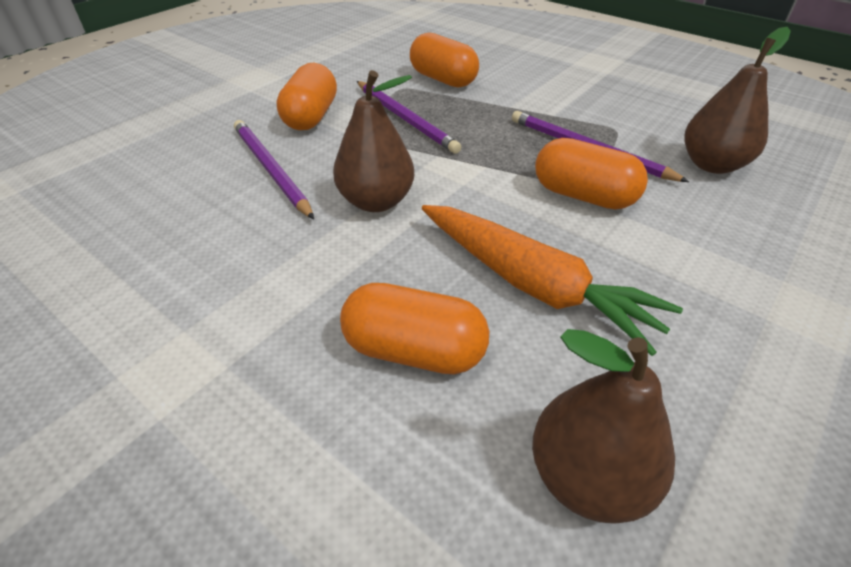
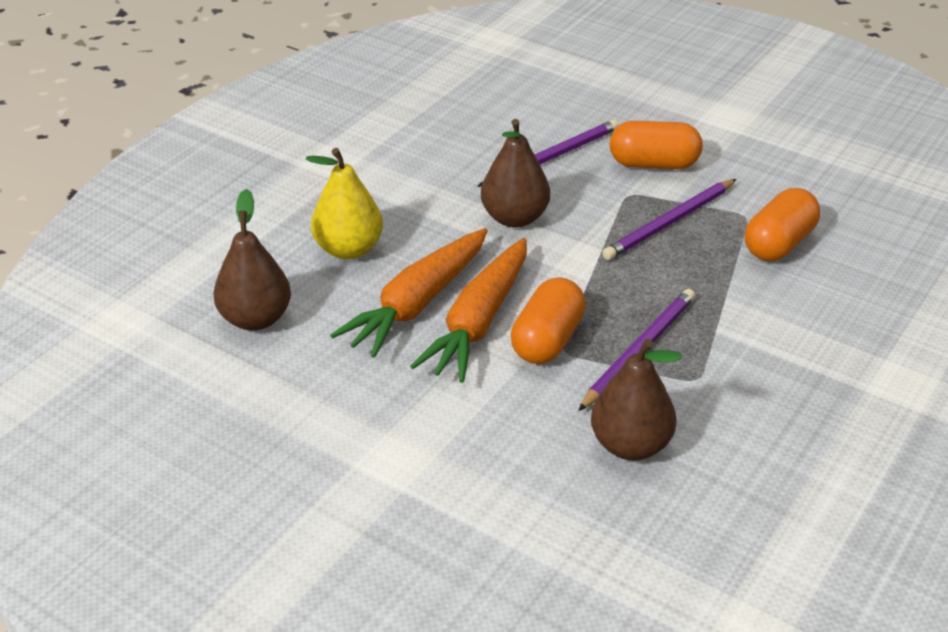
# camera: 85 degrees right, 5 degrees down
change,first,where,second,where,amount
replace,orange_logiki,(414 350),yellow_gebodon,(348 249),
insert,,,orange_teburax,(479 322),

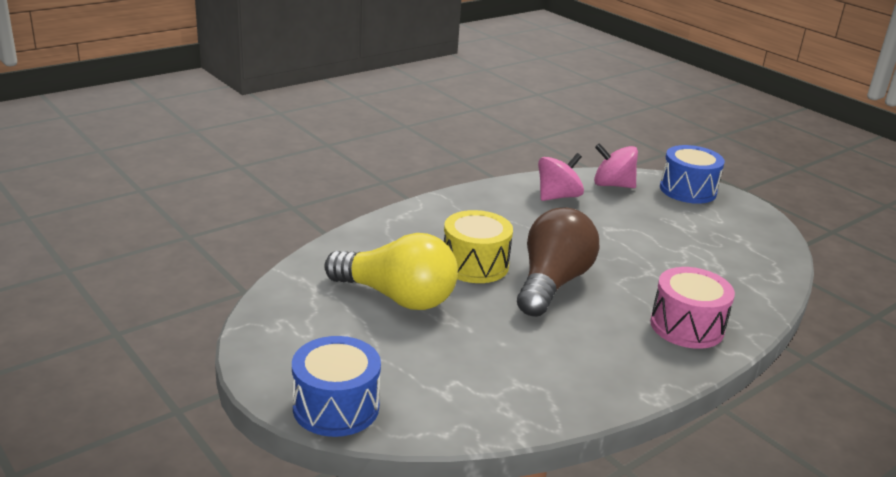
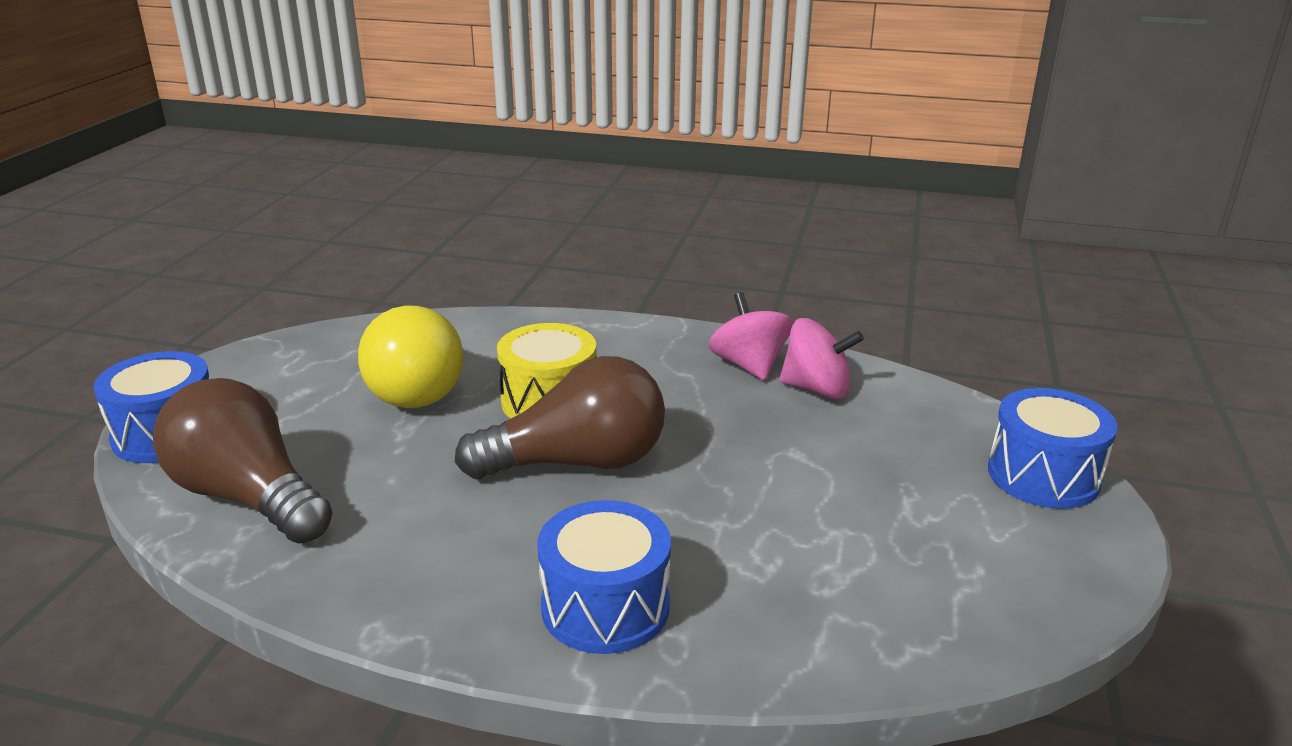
# camera: 55 degrees right, 0 degrees up
change,first,where,second,where,amount
insert,,,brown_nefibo,(248 497),
recolor,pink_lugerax,(687 326),blue_lugerax,(605 607),
move,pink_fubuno,(612 185),,(749 365),

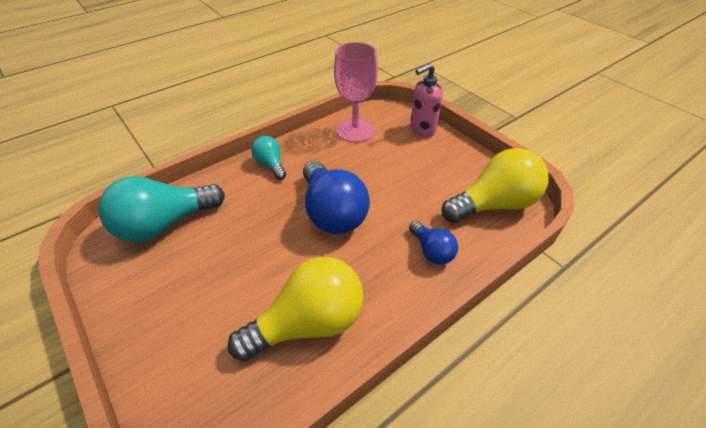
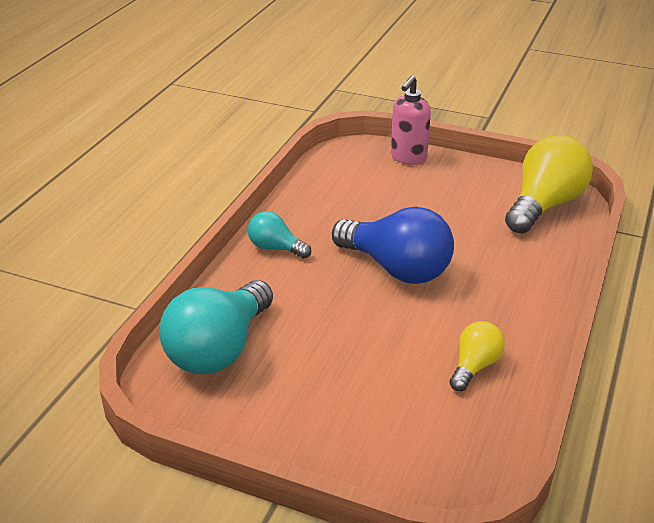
# camera: 30 degrees left, 10 degrees down
change,first,where,second,where,amount
resize,yellow_nefibo,(308 323),,(474 366),x0.52
delete,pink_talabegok,(355 130),,,
delete,blue_nefibo,(432 251),,,

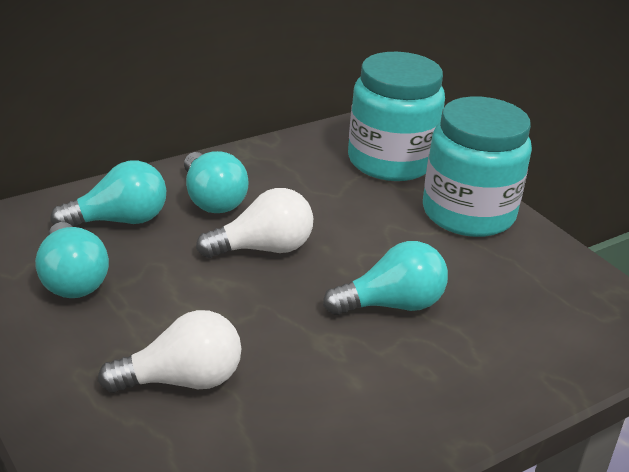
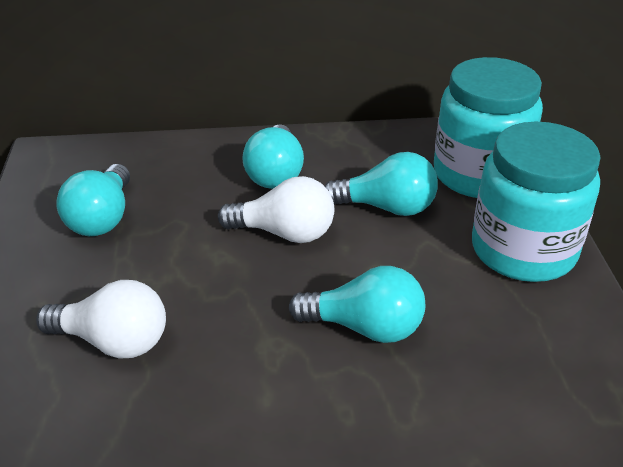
# camera: 30 degrees right, 5 degrees up
change,first,where,second,where,amount
move,turquoise_nefibo,(119 220),,(387 207),

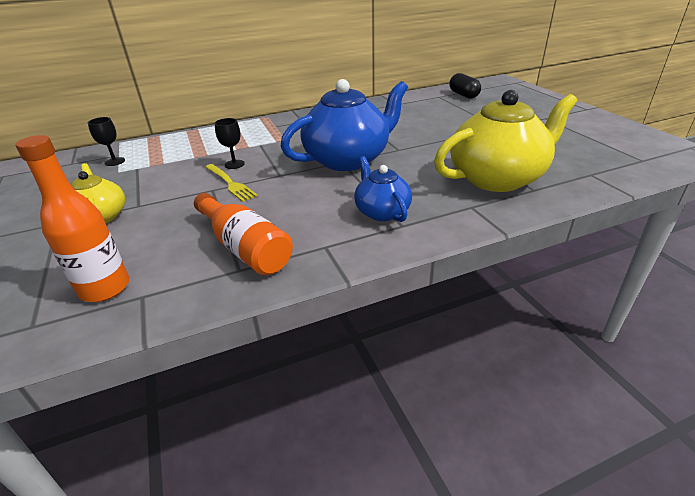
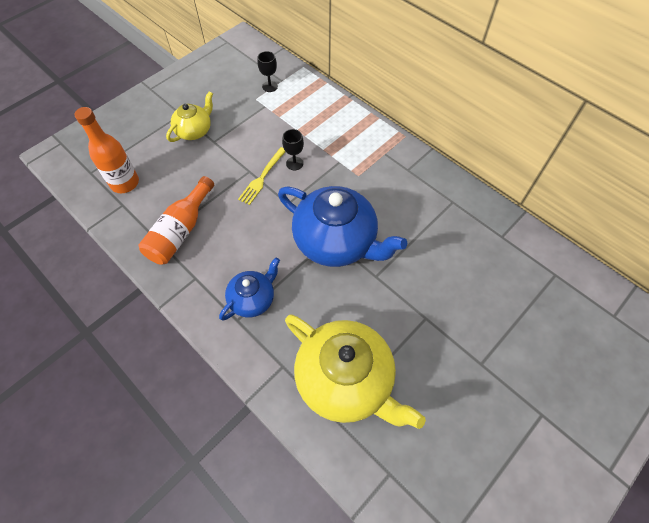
# camera: 65 degrees right, 25 degrees up
change,first,where,second,where,amount
delete,black_logiki,(463 95),,,

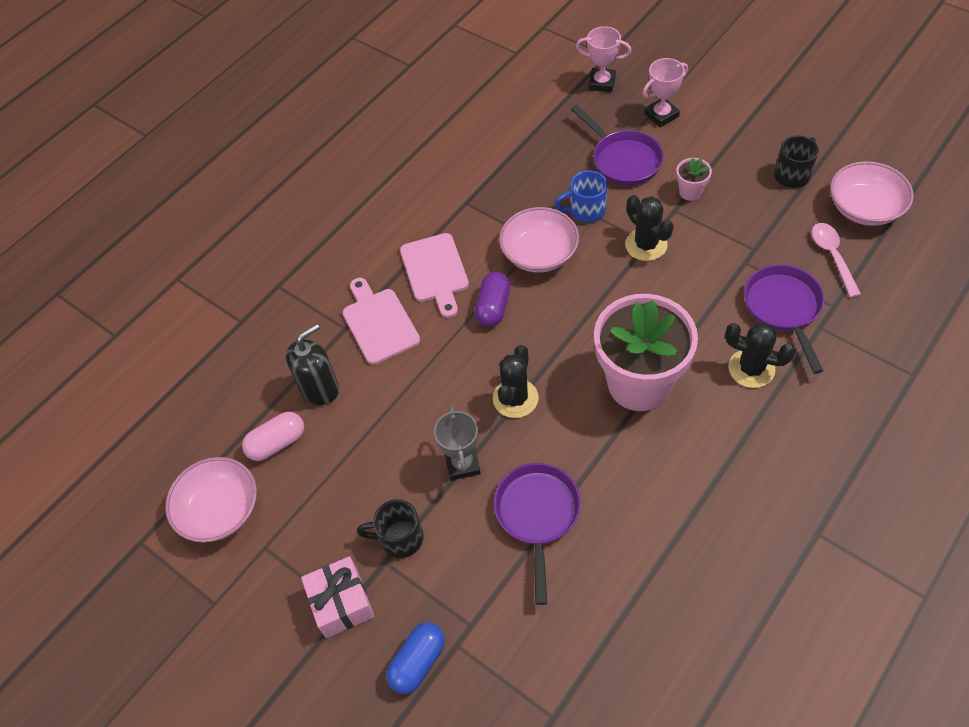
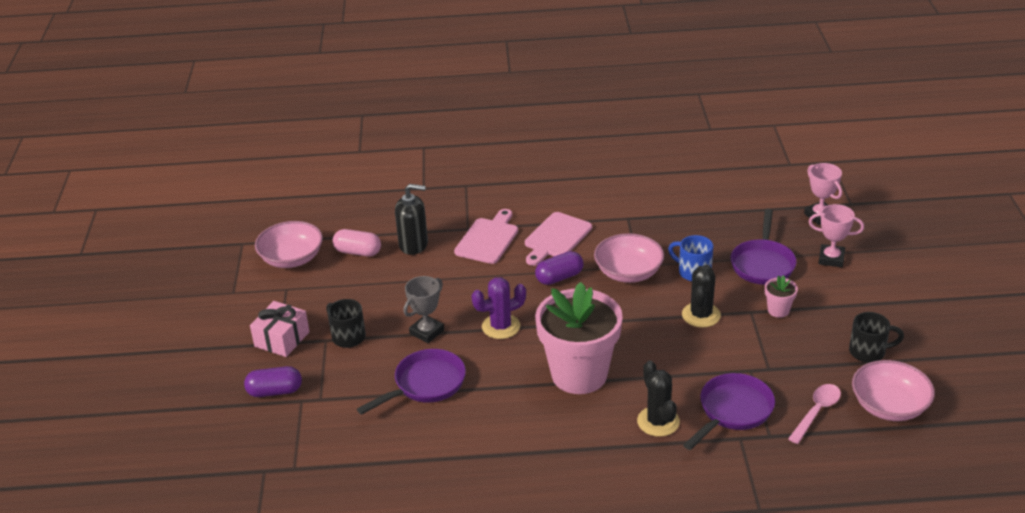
# camera: 45 degrees right, 20 degrees down
change,first,where,second,where,amount
recolor,blue_logiki,(418 662),purple_logiki,(275 391),
recolor,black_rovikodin,(515 398),purple_rovikodin,(501 326),

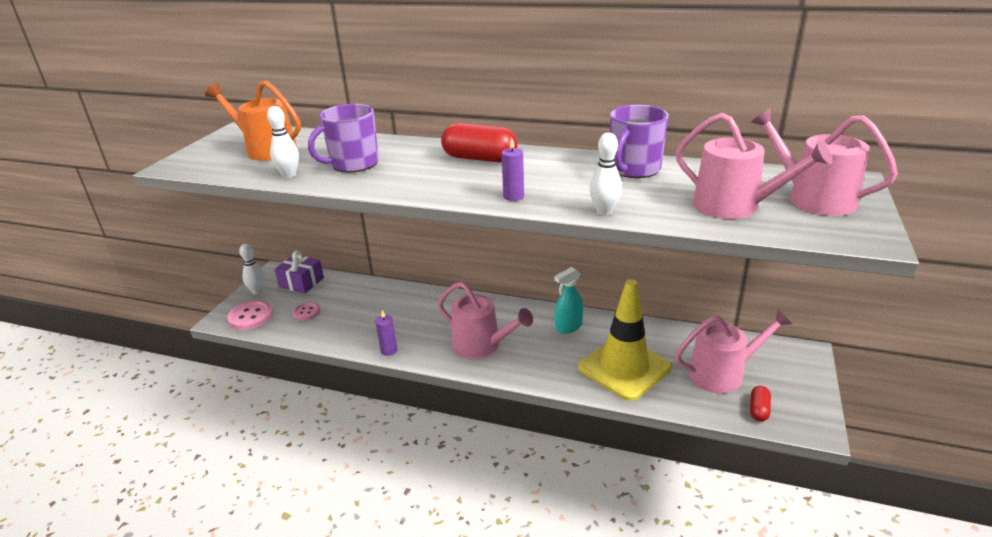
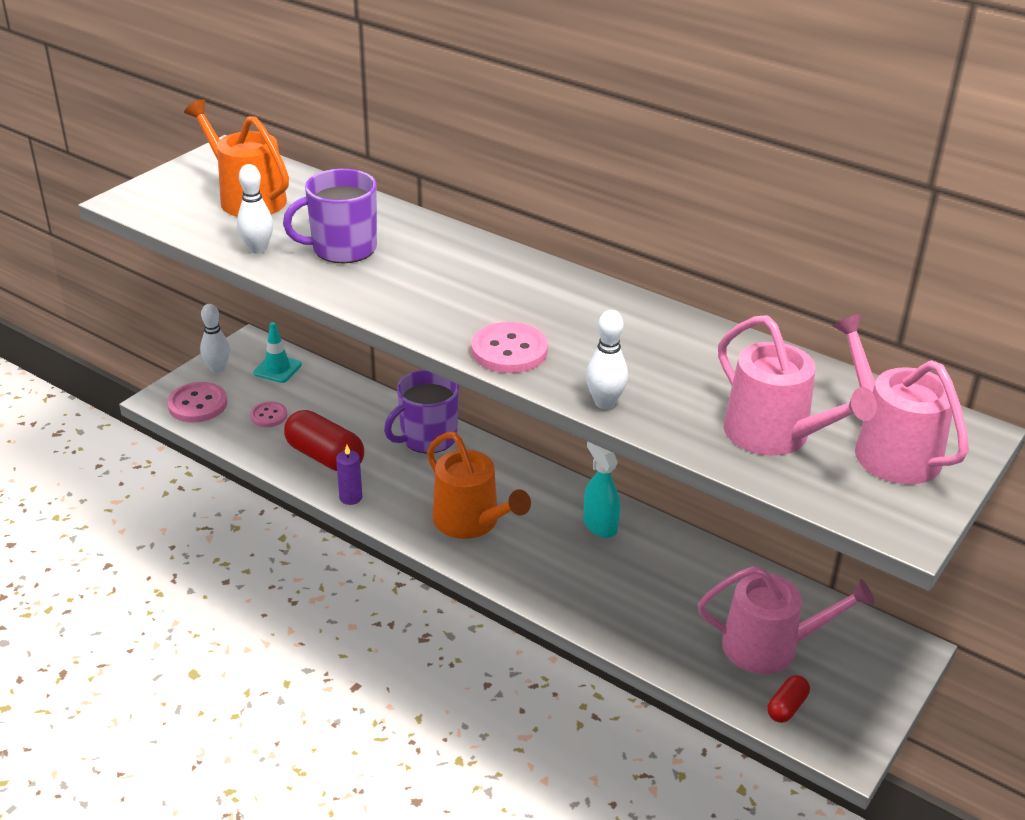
# camera: 15 degrees right, 5 degrees up
change,first,where,second,where,amount
replace,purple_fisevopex,(301 282),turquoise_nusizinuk,(277 369),
move,red_logiki,(479 158),,(325 457),
move,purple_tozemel,(634 169),,(427 438),
recolor,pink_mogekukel,(481 345),orange_mogekukel,(471 521),
replace,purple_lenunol,(513 196),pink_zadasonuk,(509 351),
rotate,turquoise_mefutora,(568 327),,(600 525),75 degrees clockwise
delete,yellow_nusizinuk,(624 368),,,

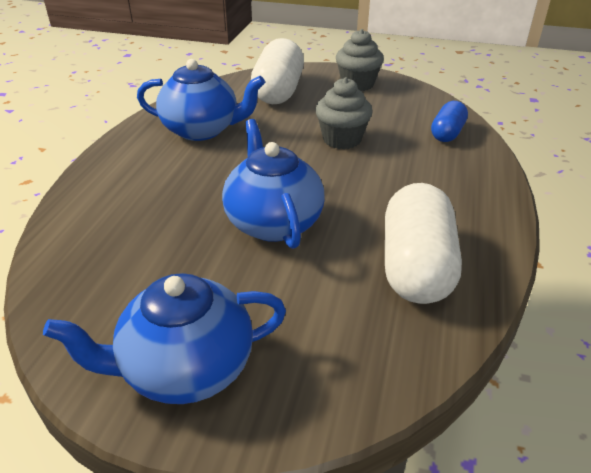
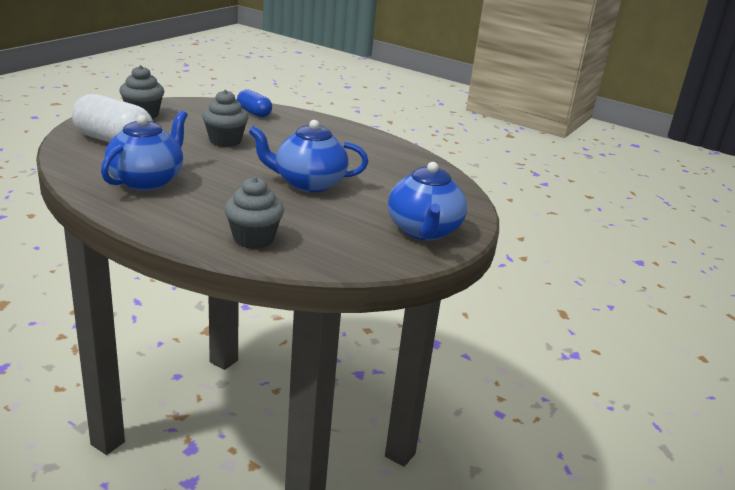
# camera: 75 degrees left, 10 degrees down
change,first,where,second,where,amount
insert,,,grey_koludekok,(253 239),
delete,white_logiki,(416 266),,,

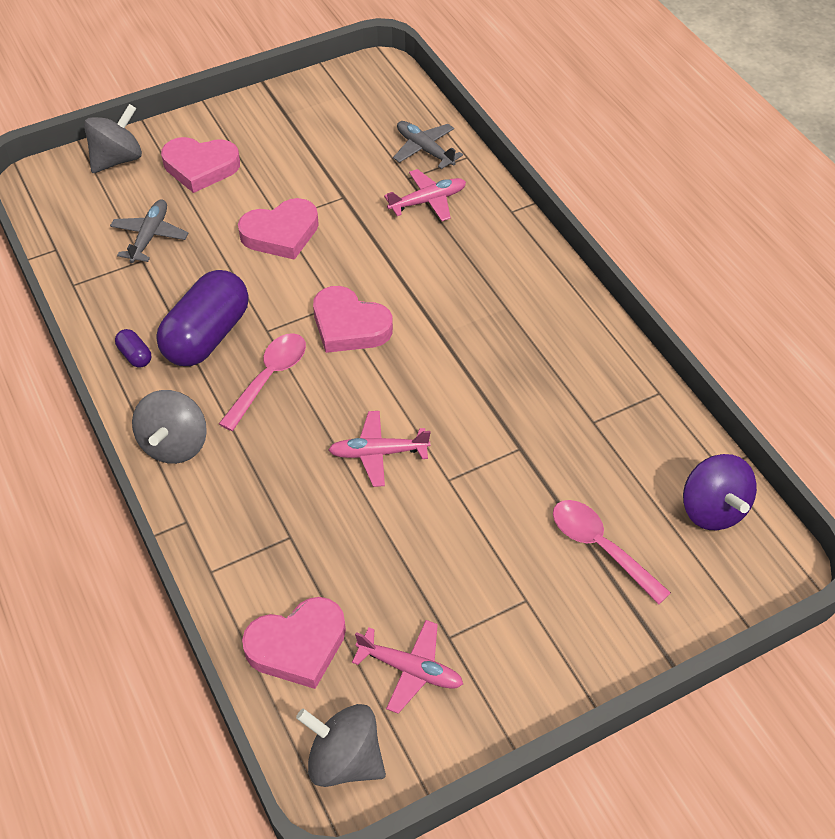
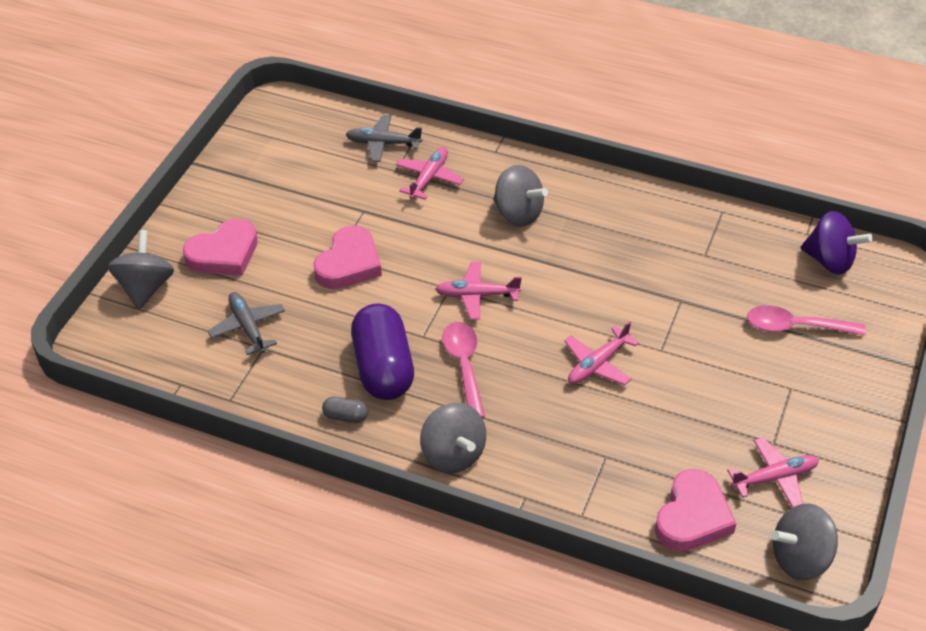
# camera: 40 degrees left, 5 degrees down
change,first,where,second,where,amount
recolor,purple_logiki,(135 355),grey_logiki,(346 416),
replace,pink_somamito,(349 326),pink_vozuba,(477 295),
insert,,,grey_fubuno,(518 213),

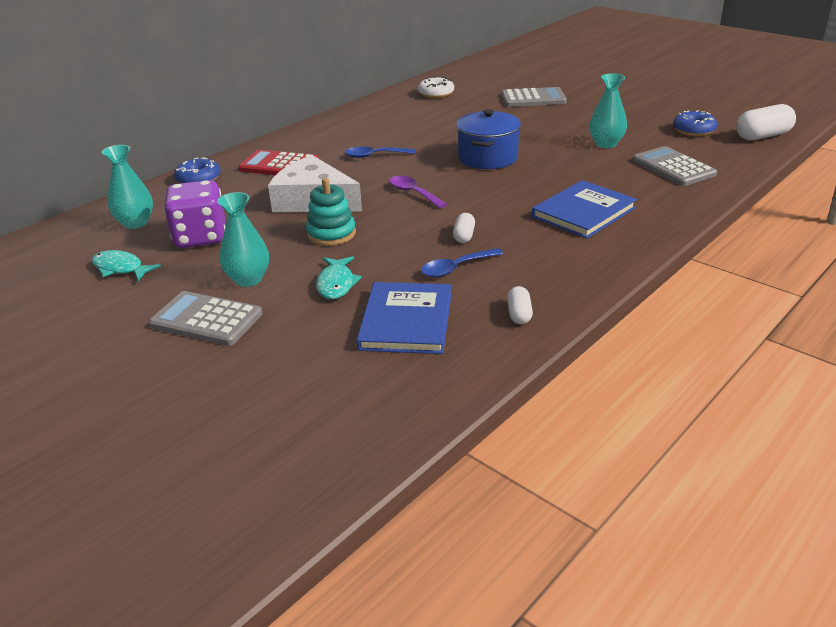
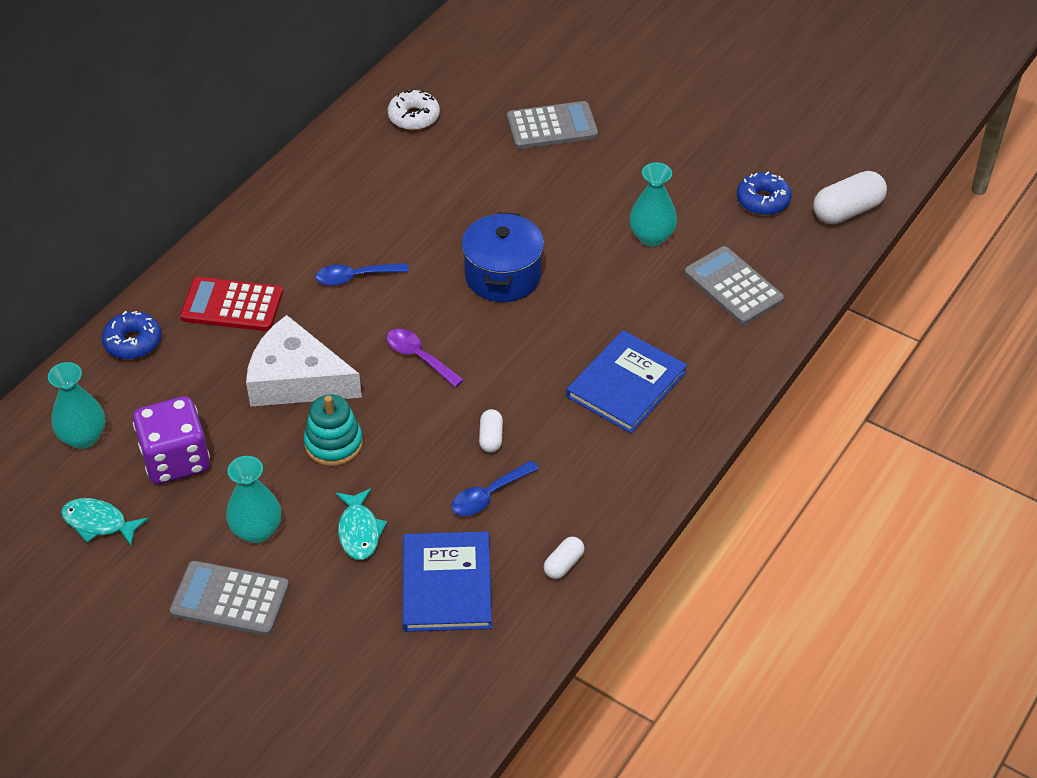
# camera: 10 degrees left, 15 degrees up
change,first,where,second,where,amount
rotate,white_logiki,(519 314),,(563 564),45 degrees clockwise

